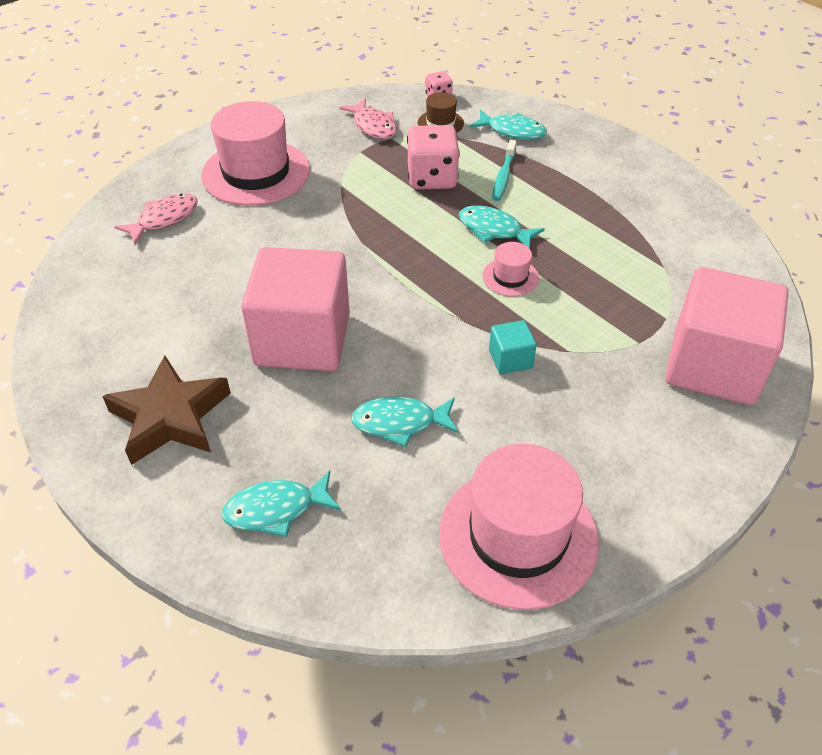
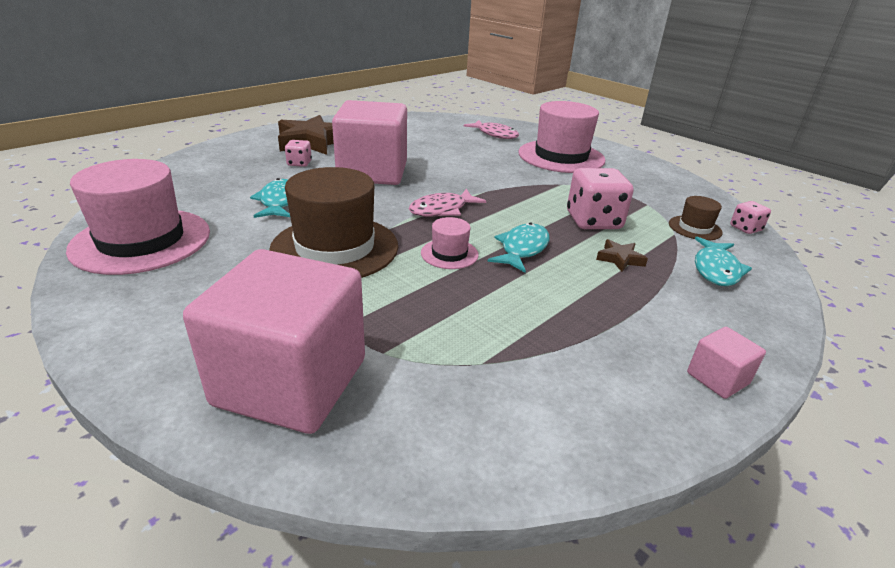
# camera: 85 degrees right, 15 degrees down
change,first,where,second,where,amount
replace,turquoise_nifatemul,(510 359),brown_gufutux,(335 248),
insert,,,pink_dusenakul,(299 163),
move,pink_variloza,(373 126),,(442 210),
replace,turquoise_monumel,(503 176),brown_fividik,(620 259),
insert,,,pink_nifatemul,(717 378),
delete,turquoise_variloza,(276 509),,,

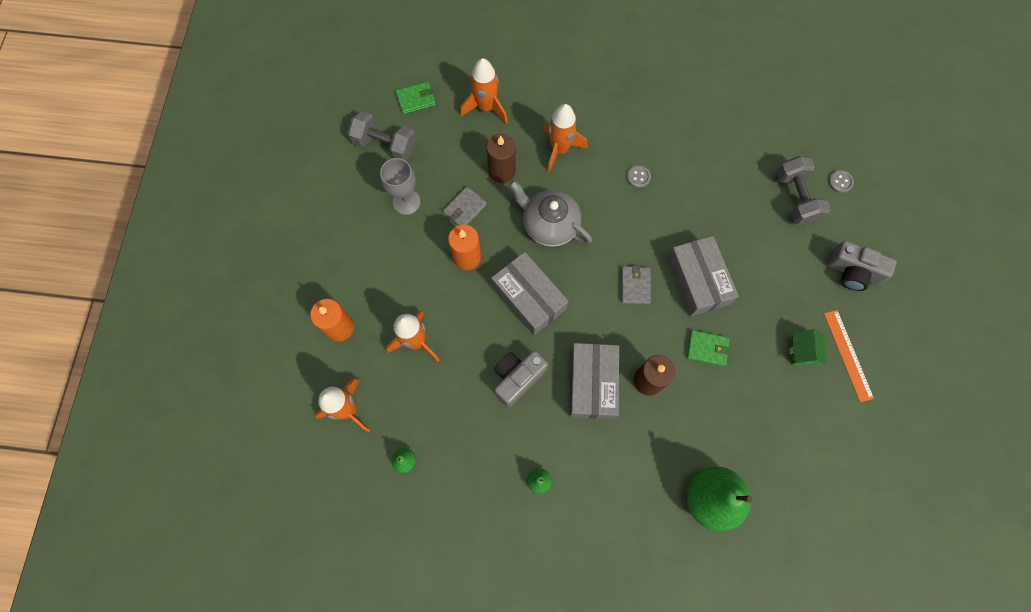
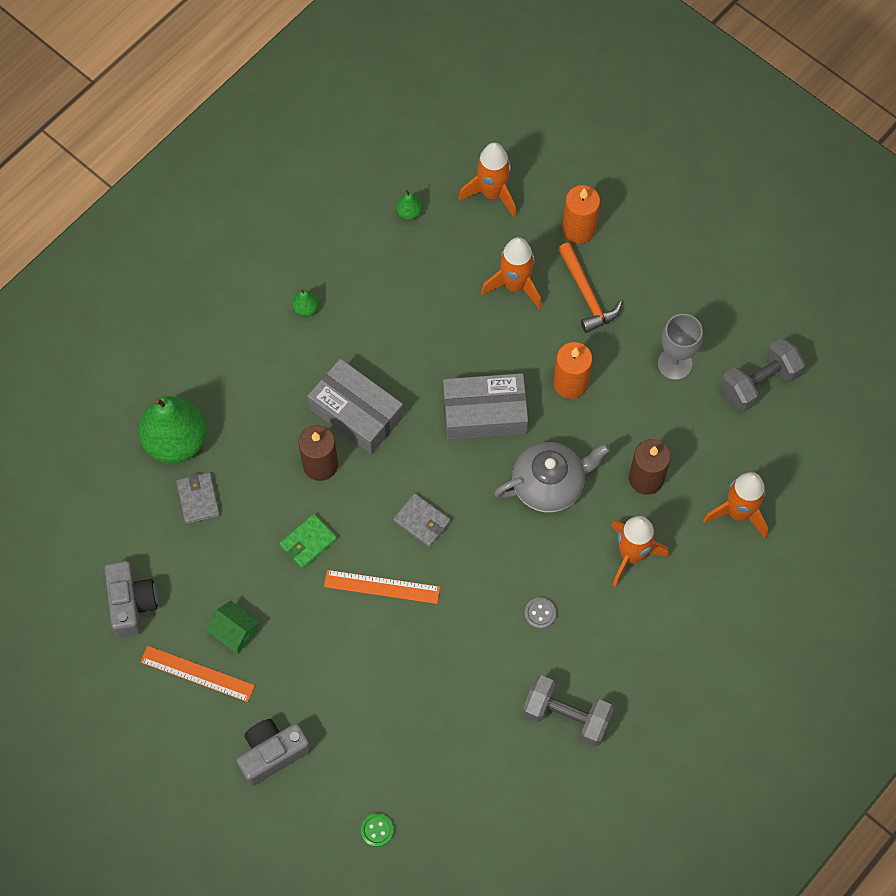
# camera: 125 degrees right, 5 degrees down
change,first,where,second,where,amount
move,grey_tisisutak,(517 378),,(131 603),
move,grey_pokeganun,(465 208),,(198 499),
replace,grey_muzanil,(697 280),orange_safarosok,(382 587),
recolor,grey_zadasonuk,(840 182),green_zadasonuk,(377 830),
move,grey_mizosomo,(795 198),,(566 716),
insert,,,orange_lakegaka,(587 294),
delete,green_pokeganun,(416 99),,,

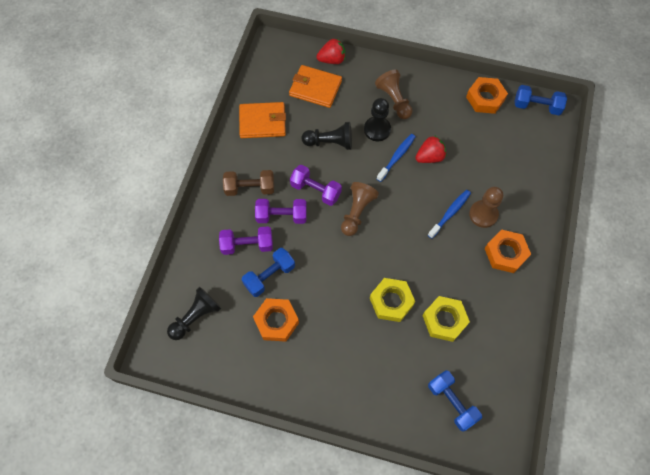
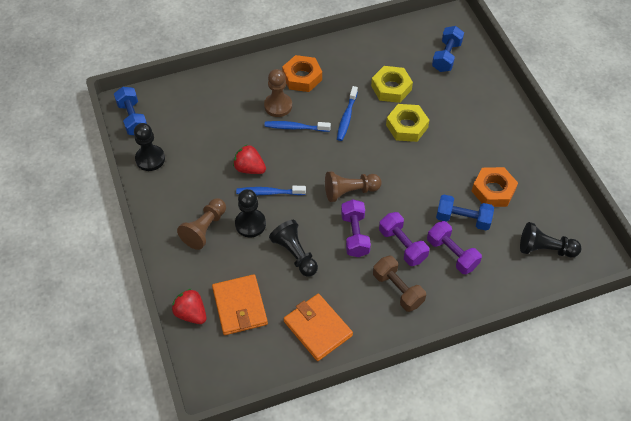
# camera: 125 degrees left, 10 degrees down
change,first,where,second,where,amount
replace,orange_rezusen,(485 98),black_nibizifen,(150 159),
insert,,,blue_monumel,(346 117),

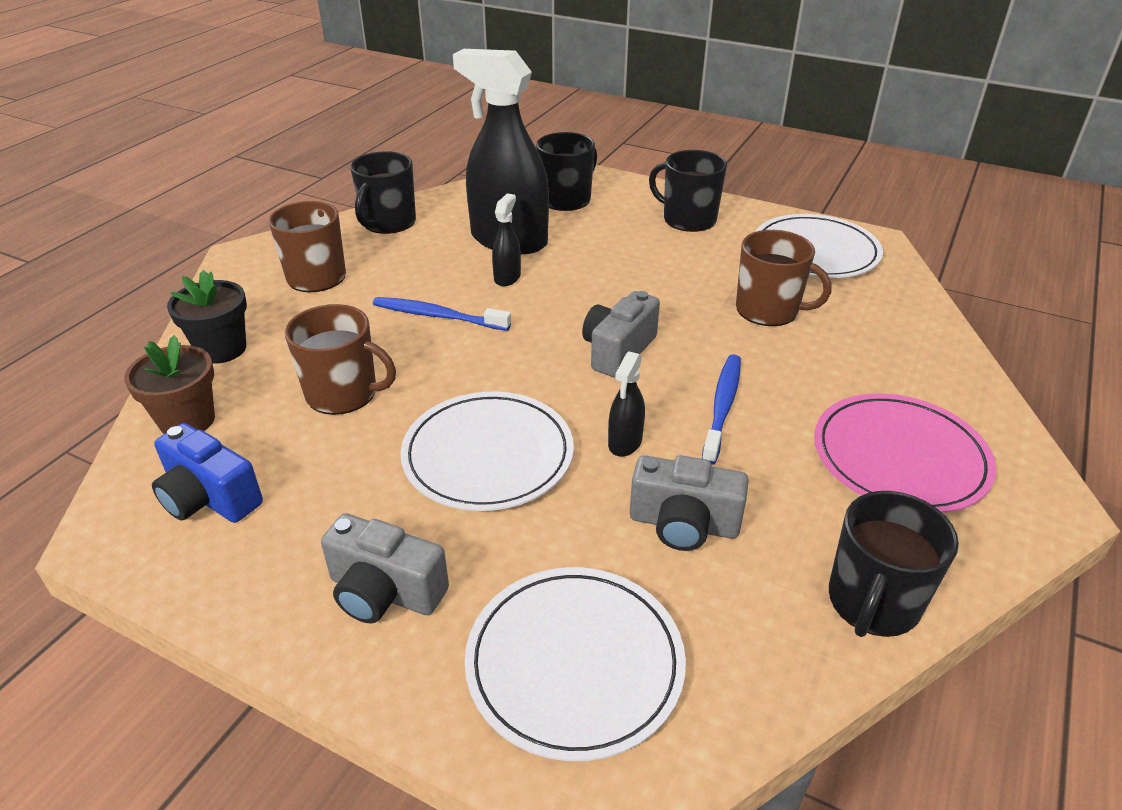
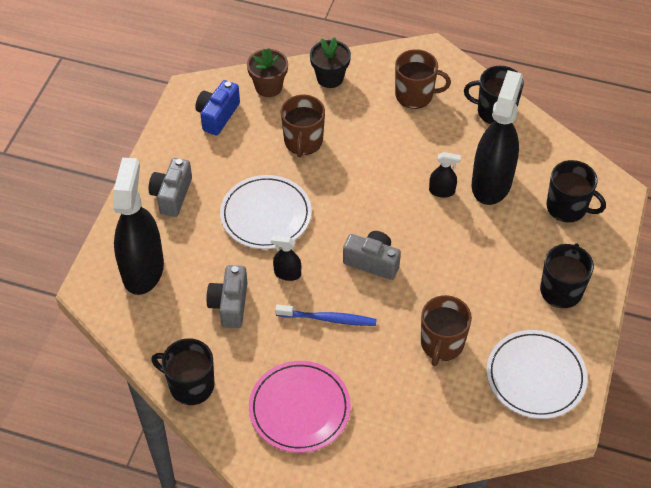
# camera: 80 degrees right, 15 degrees up
change,first,where,second,where,amount
replace,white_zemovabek,(574 663),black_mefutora,(143 269),
delete,blue_monumel,(438 316),,,

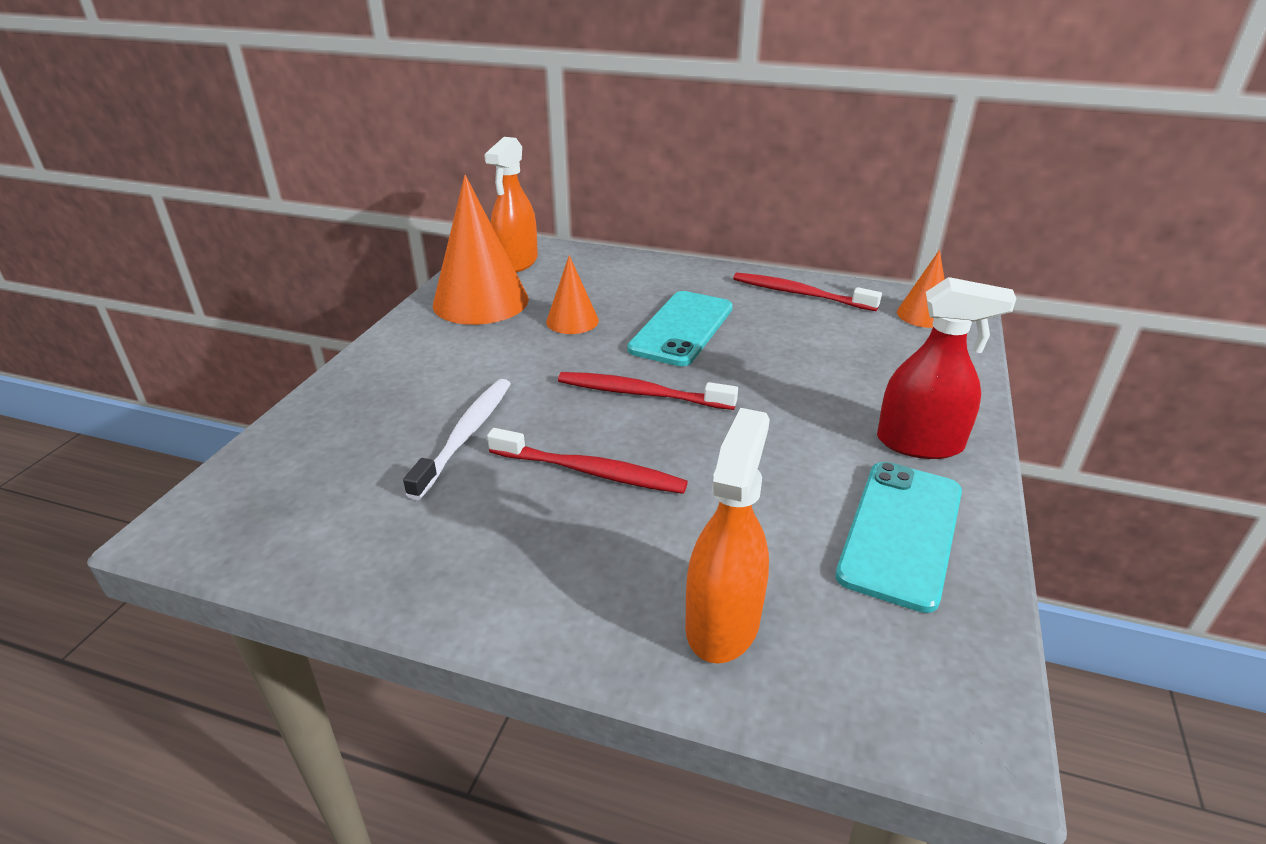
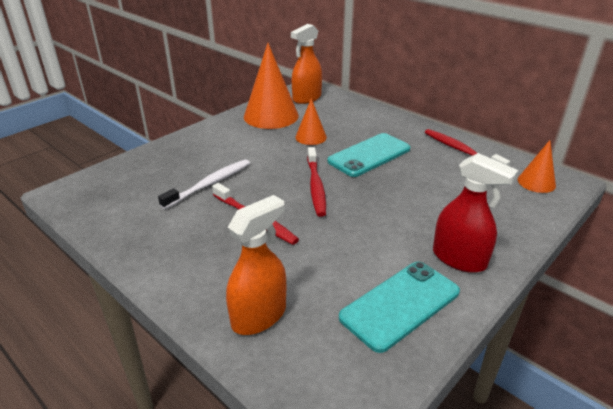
# camera: 25 degrees right, 0 degrees up
change,first,where,second,where,amount
rotate,red_monumel,(642 394),,(316 186),135 degrees counterclockwise

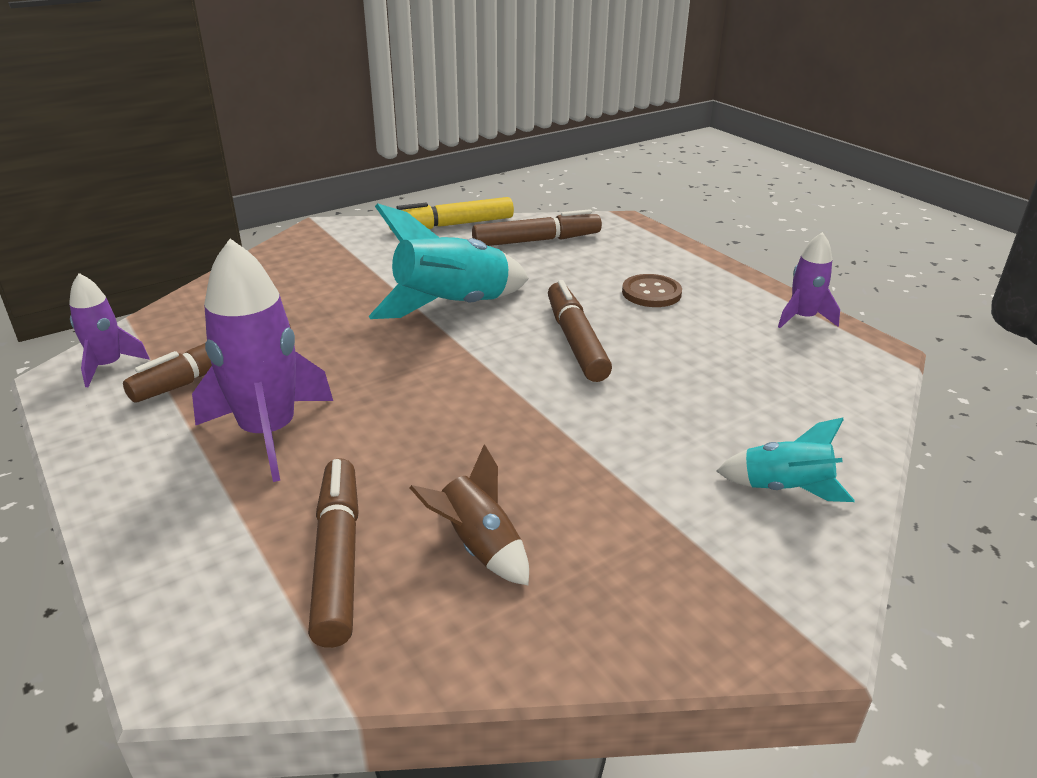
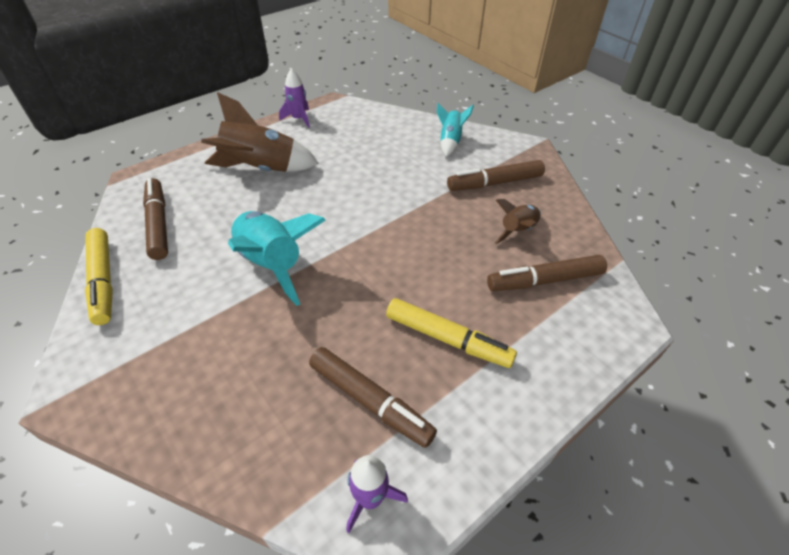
# camera: 95 degrees left, 15 degrees up
change,first,where,second,where,amount
replace,brown_zadasonuk,(651 293),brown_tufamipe,(261 169),
replace,purple_tufamipe,(269 433),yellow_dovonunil,(448 339),
move,brown_dovonunil,(575 341),,(494 183),

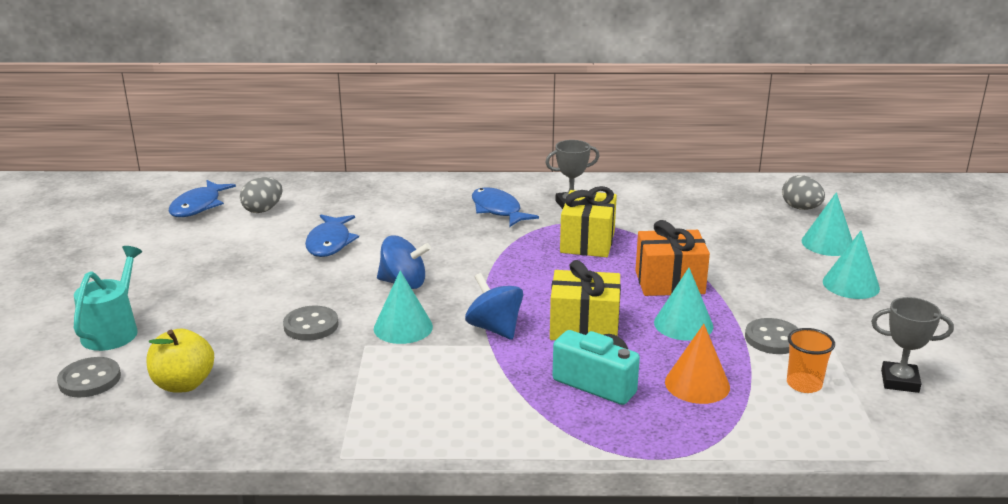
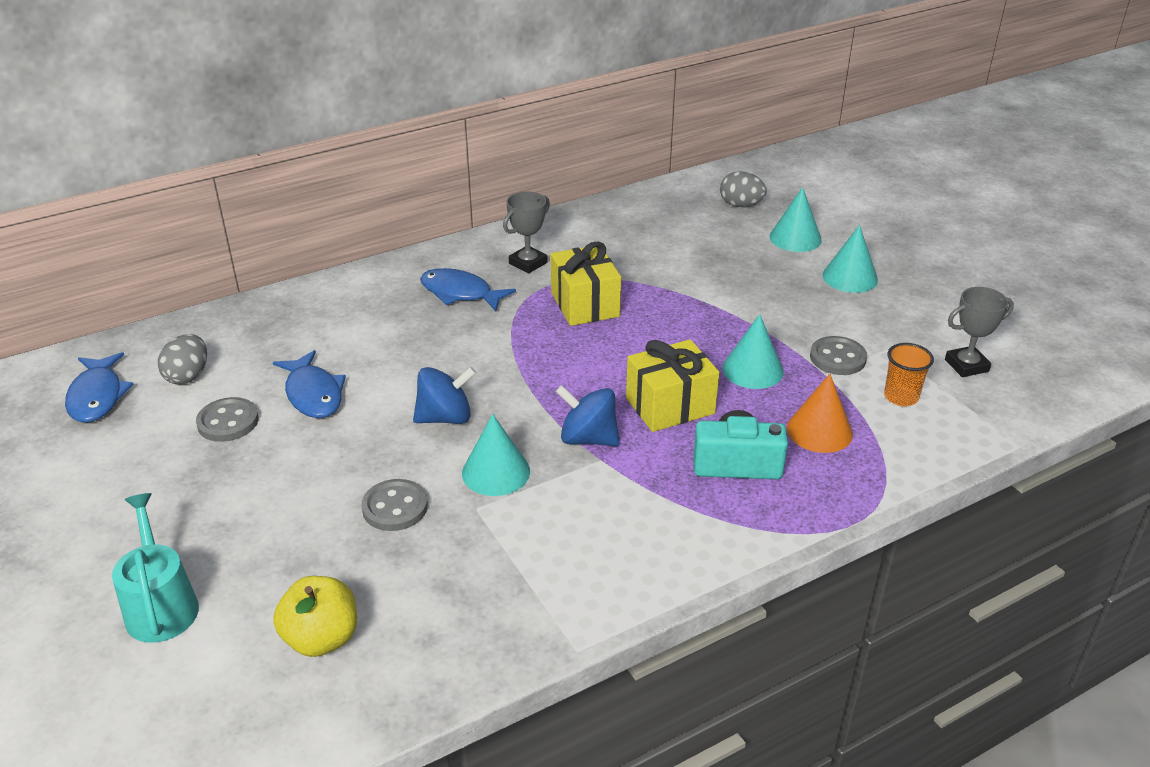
# camera: 30 degrees left, 10 degrees up
change,first,where,second,where,amount
move,grey_zadasonuk,(90 380),,(228 422),
delete,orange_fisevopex,(669 282),,,

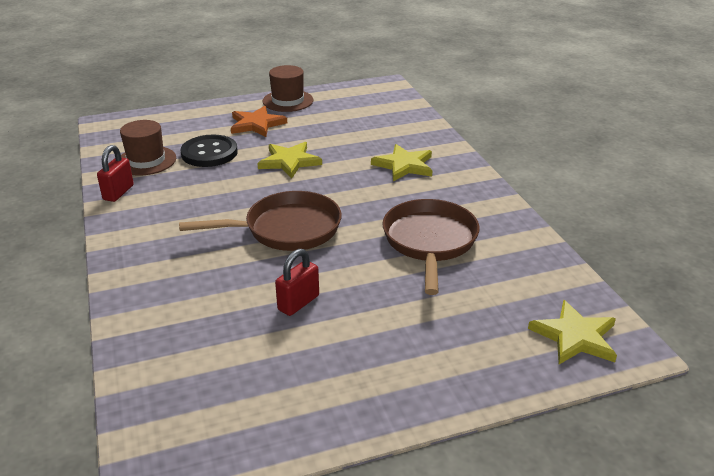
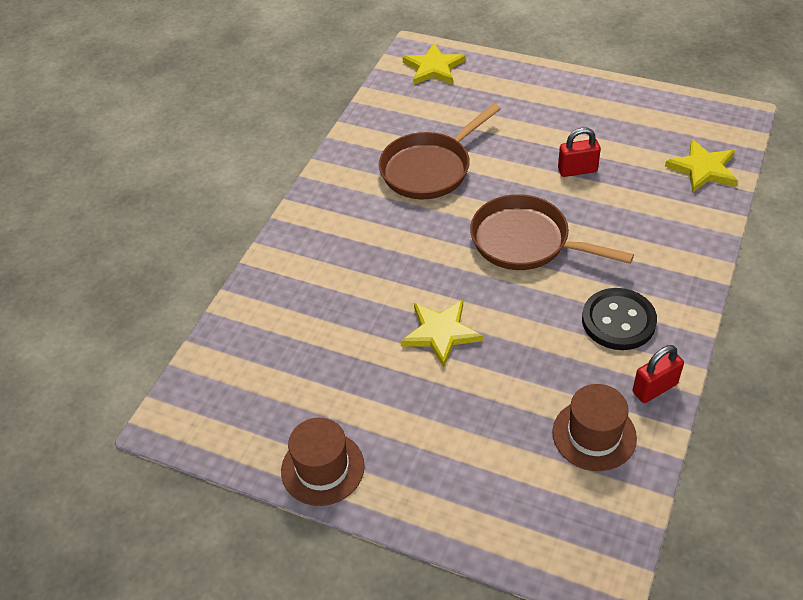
# camera: 135 degrees left, 15 degrees up
change,first,where,second,where,amount
move,black_zadasonuk,(209 153),,(618 321),
move,yellow_fividik,(404 165),,(703 169),
delete,orange_fividik,(256 124),,,

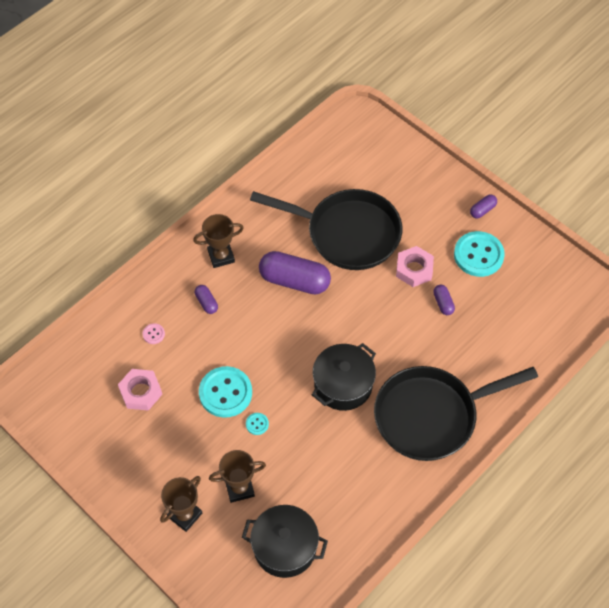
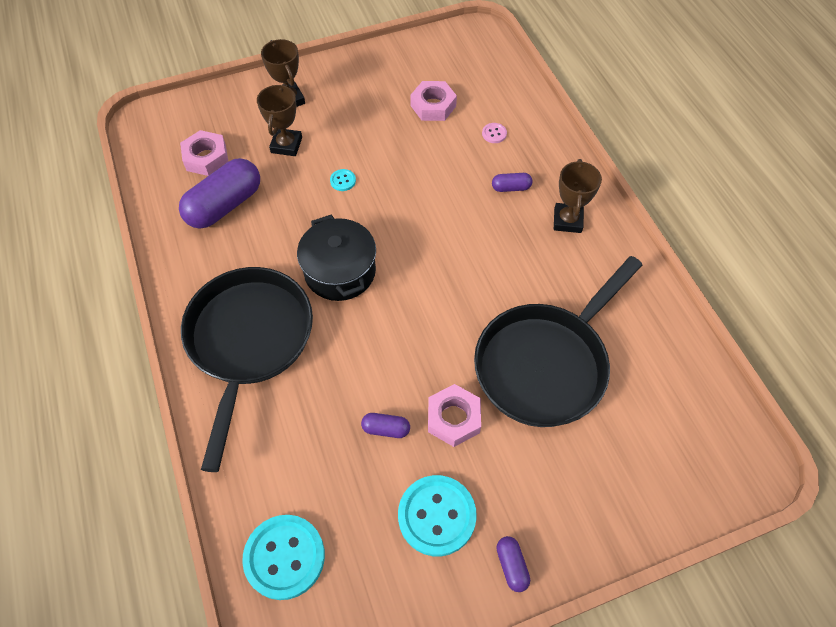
# camera: 115 degrees right, 0 degrees up
change,first,where,second,where,amount
move,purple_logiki,(294 281),,(224 205),
replace,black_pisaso,(285 547),pink_rezusen,(206 158),
move,turquoise_zadasonuk,(225 393),,(284 557),

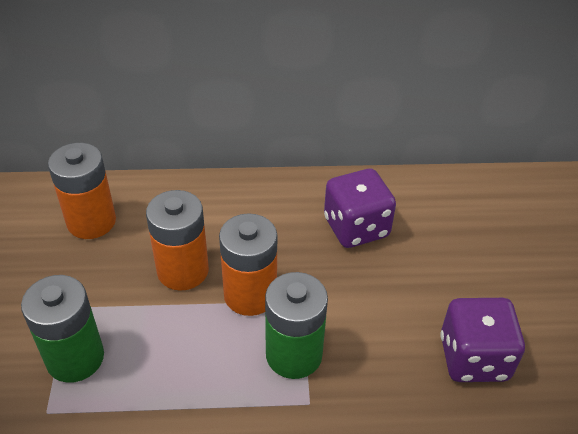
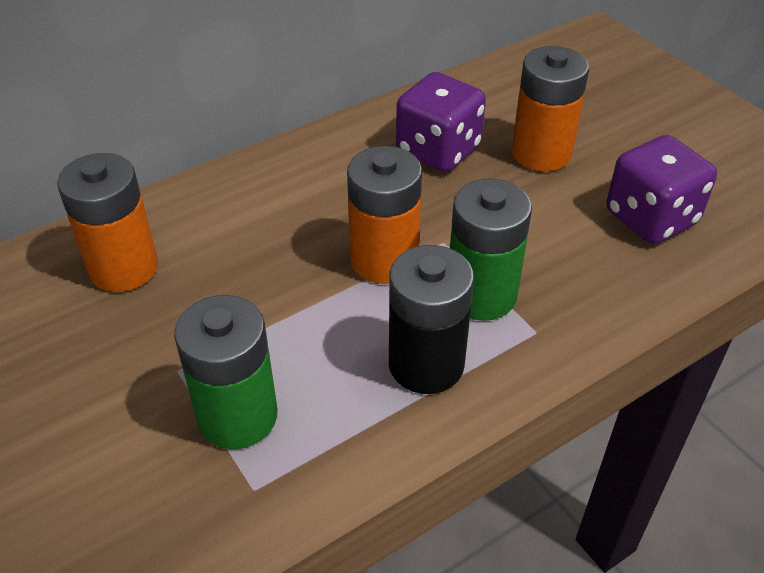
# camera: 30 degrees left, 0 degrees up
change,first,where,second,where,amount
insert,,,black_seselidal,(426 364),
move,orange_seselidal,(183 270),,(541 153),

